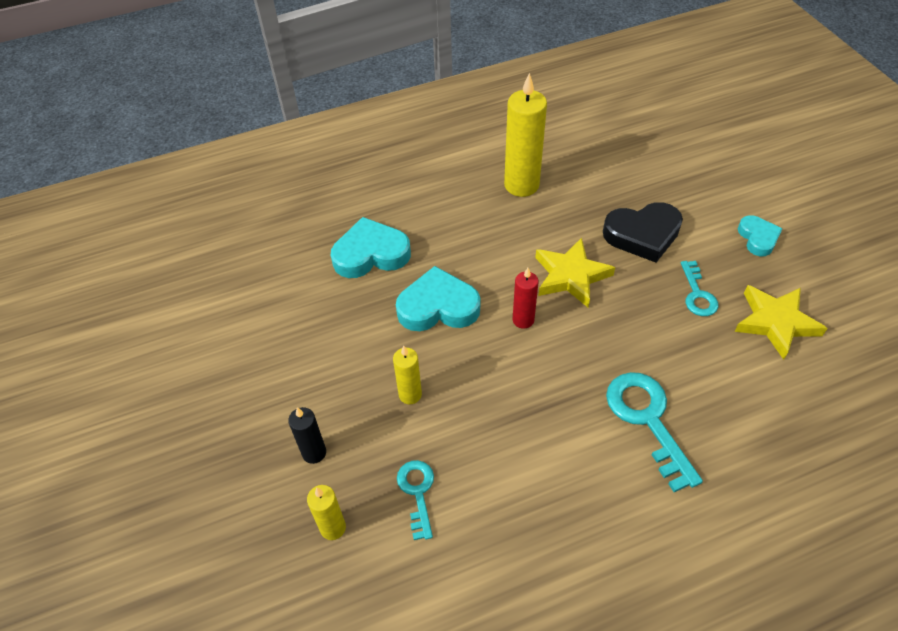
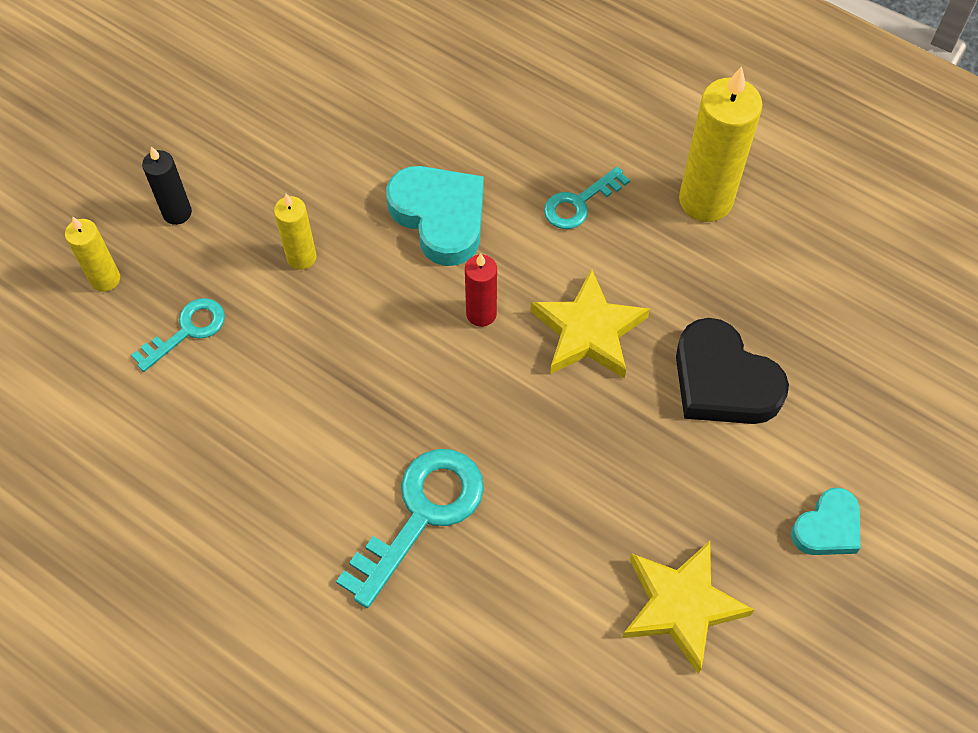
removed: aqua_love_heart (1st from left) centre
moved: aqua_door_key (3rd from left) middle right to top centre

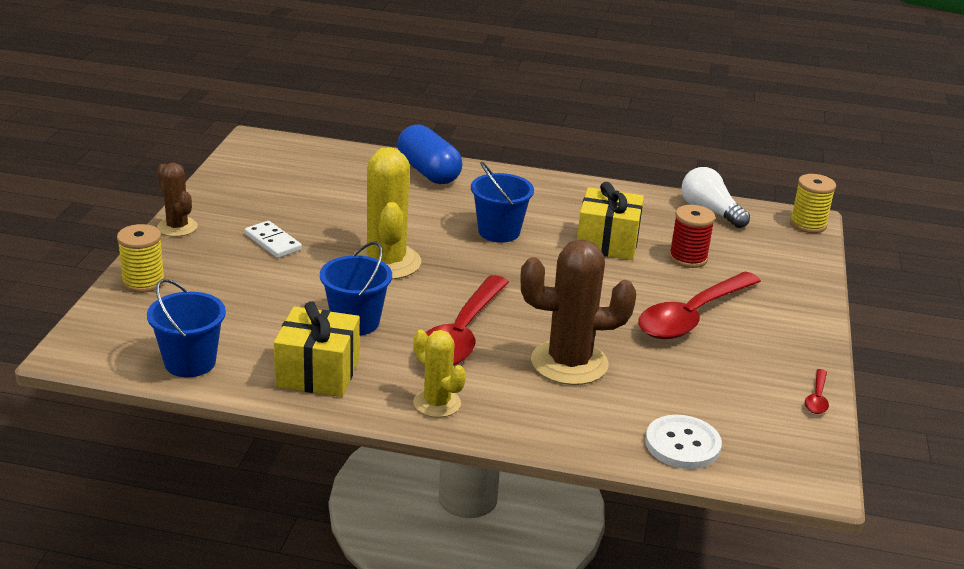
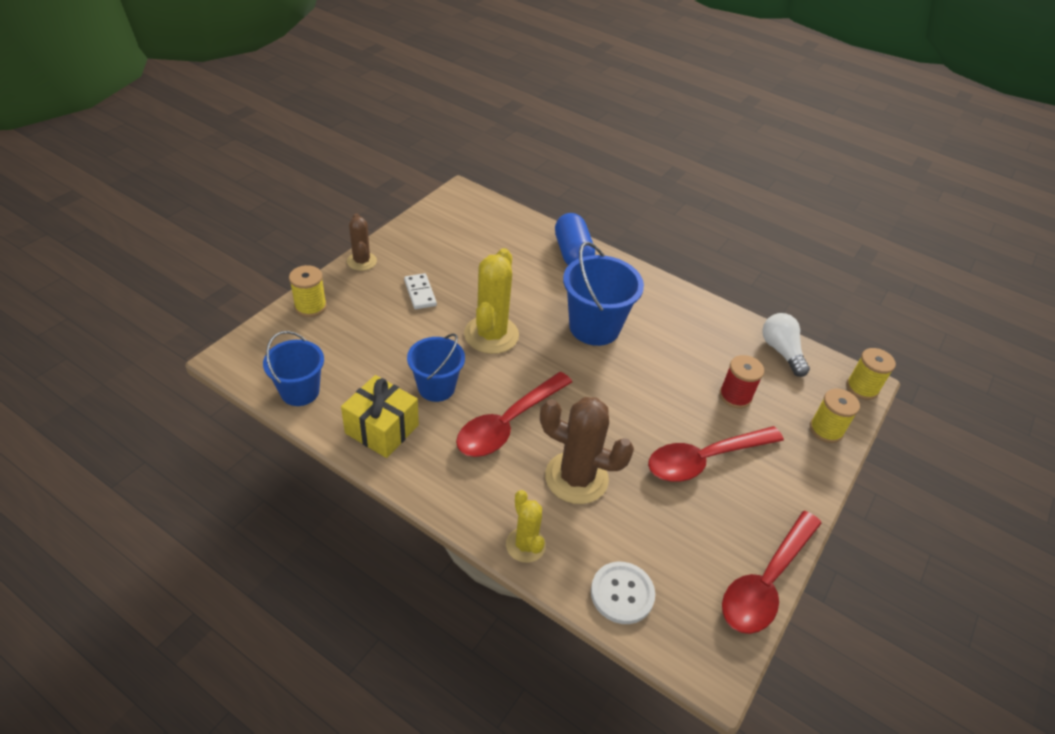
removed: yellow_wrapped_gift (2nd from left) centre
added: yellow_bobbin (2nd from left) middle right
moved: yellow_prickly_plant (2nd from left) centre to bottom centre
resized: blue_bucket (3rd from left) centre = centre x1.52; crimson_teaspoon (3rd from left) bottom right = bottom right x2.40

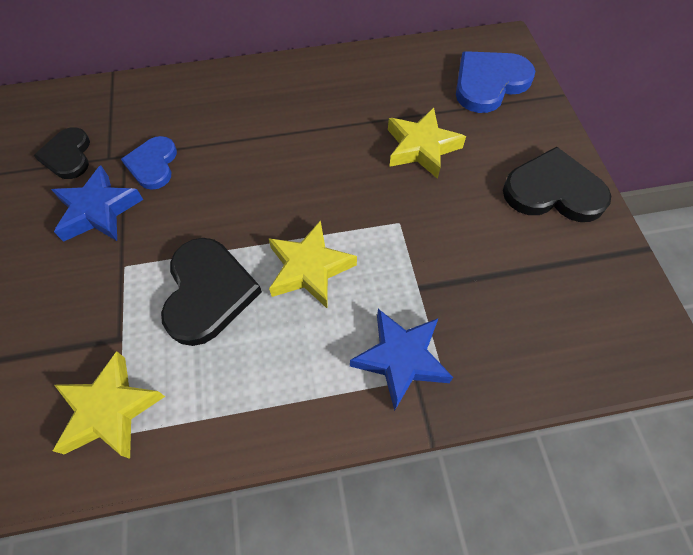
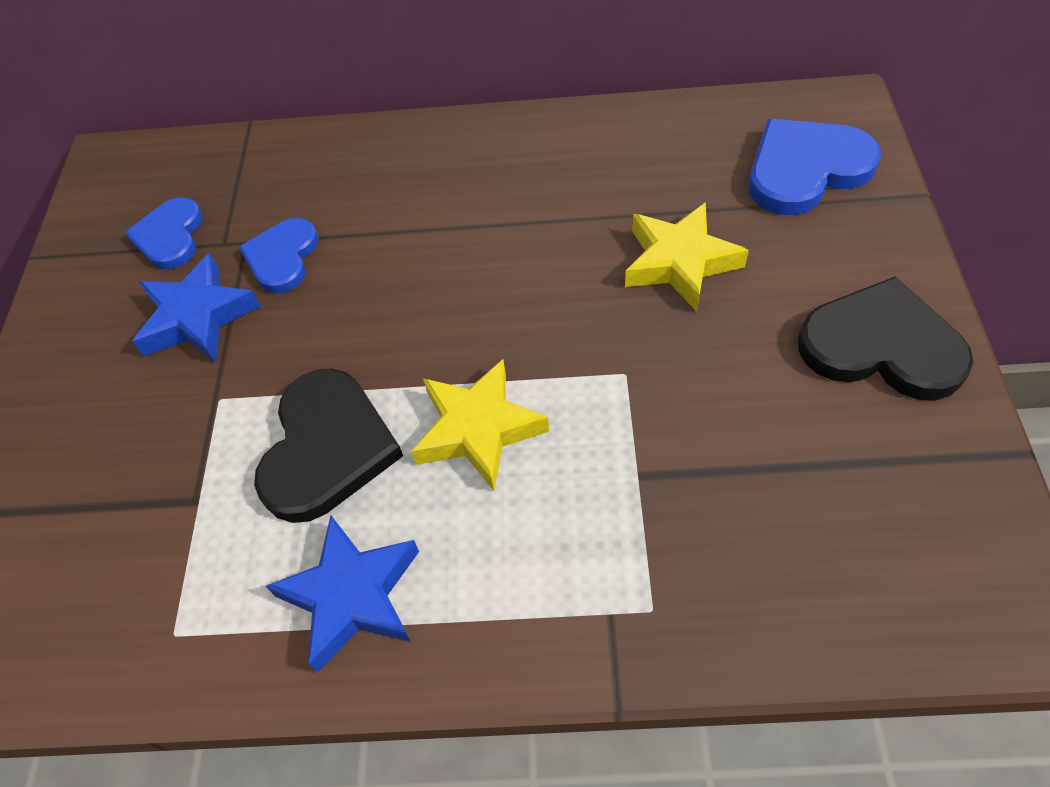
removed: yellow_five-pointed_star (1st from left) bottom left
moved: blue_five-pointed_star (2nd from left) centre to bottom left
recoloured: black_love_heart (1st from left) top left to blue_love_heart (1st from left) top left

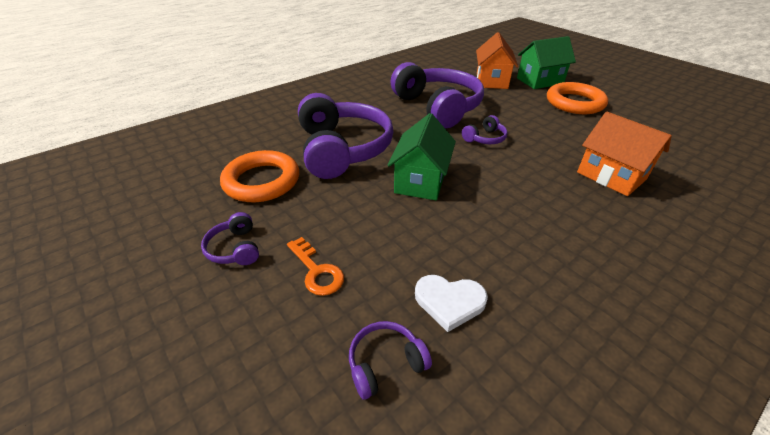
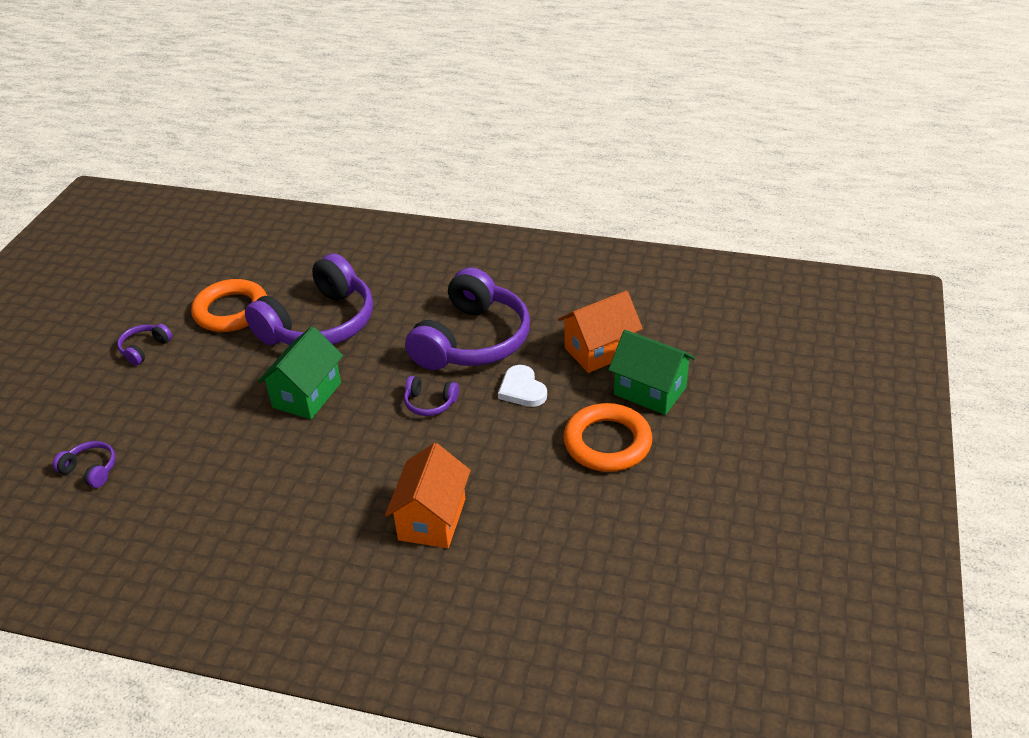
removed: orange-coloured_door_key centre
moved: pure_white_love_heart bottom centre to centre
turned: leaf-green_cottage (1st from left) centre = middle left 45 degrees counterclockwise

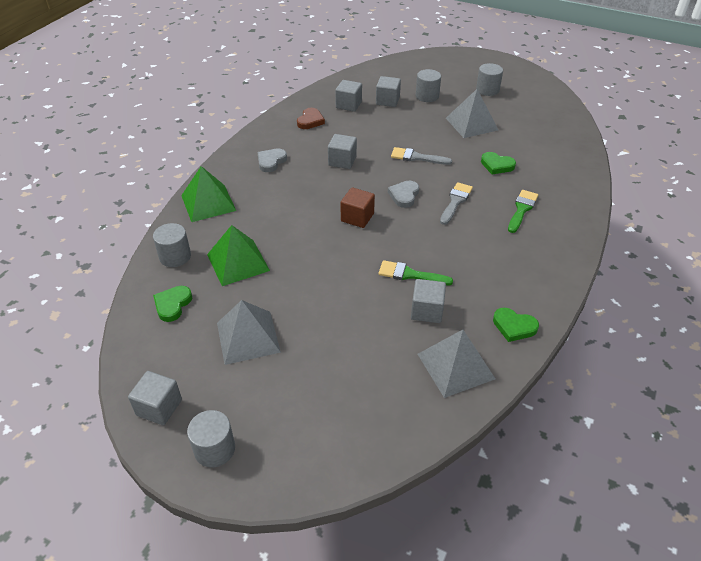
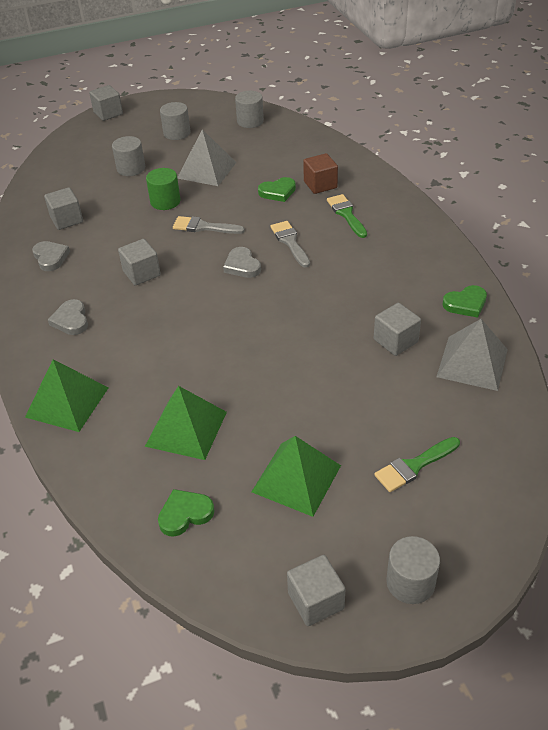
added: leaf-green_solid_cylinder top left
moved: ash-grey_block (4th from left in the first image) top centre to ash-grey_block (2nd from left) top left; ash-grey_solid_cylinder (1st from left in the first image) middle left to ash-grey_solid_cylinder (3rd from left) top centre; russet_block centre to top centre; leaf-green_paint_brush (1st from left in the first image) centre to leaf-green_paint_brush (2nd from left) middle right
recoloured: russet_love_heart top centre to ash-grey_love_heart (1st from left) middle left; ash-grey_solid_pyramid (1st from left) centre to leaf-green_solid_pyramid (3rd from left) centre
turned: leaf-green_love_heart (1st from left) middle left = bottom centre 90 degrees clockwise; ash-grey_paint_brush (1st from left) top centre = top centre 45 degrees clockwise

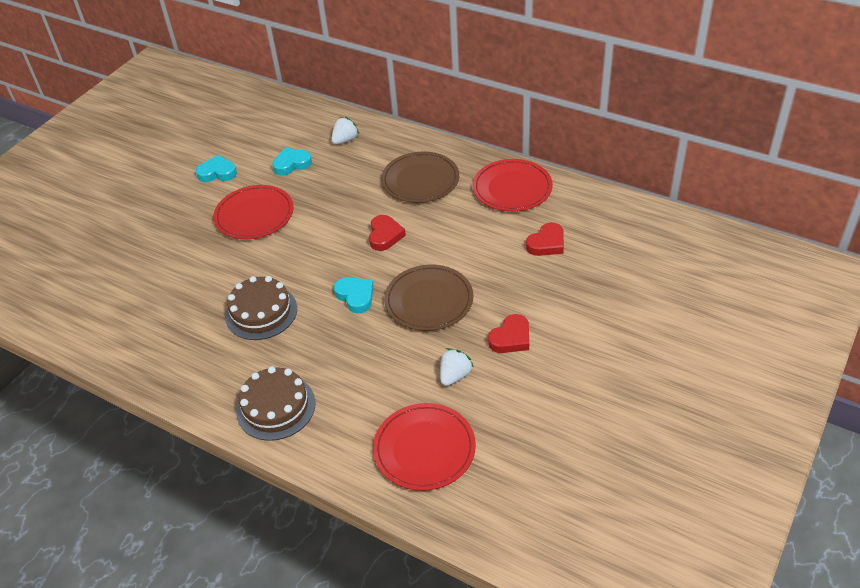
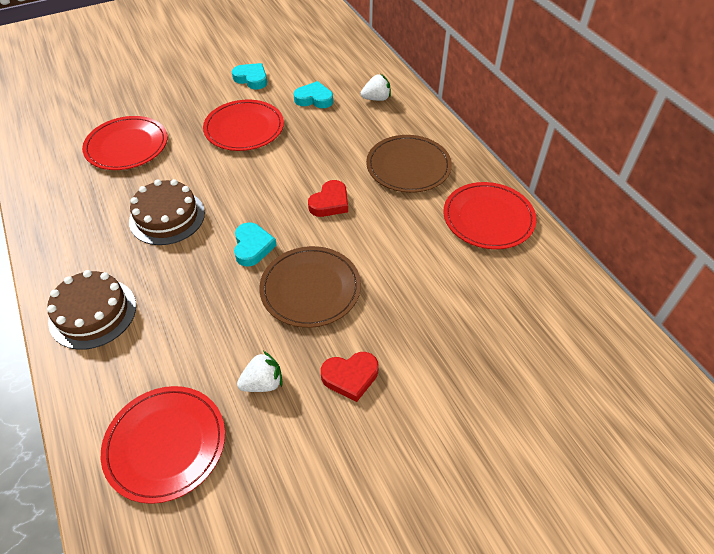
removed: crimson_love_heart (3rd from left) centre
added: crimson_plate (1st from left) top left

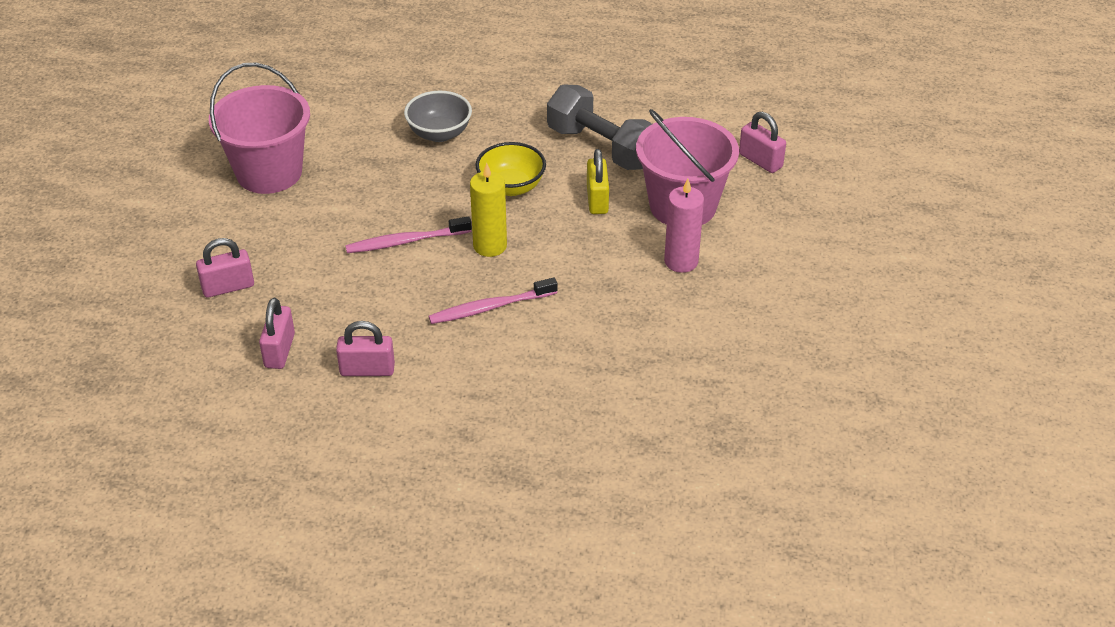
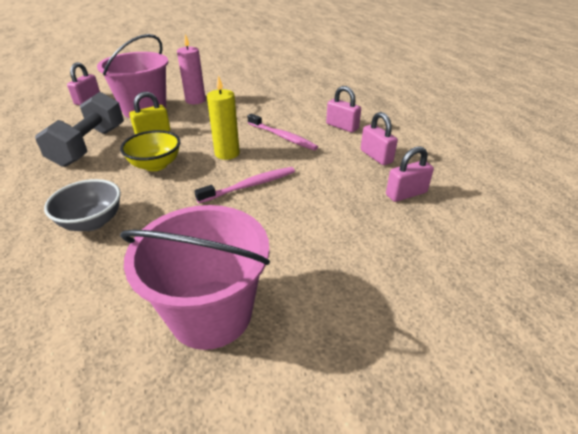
moved: pink_small_lock (1st from left in the first image) middle left to pink_small_lock (2nd from left) top centre
turned: pink_toothbrush (1st from left) centre = centre 75 degrees counterclockwise

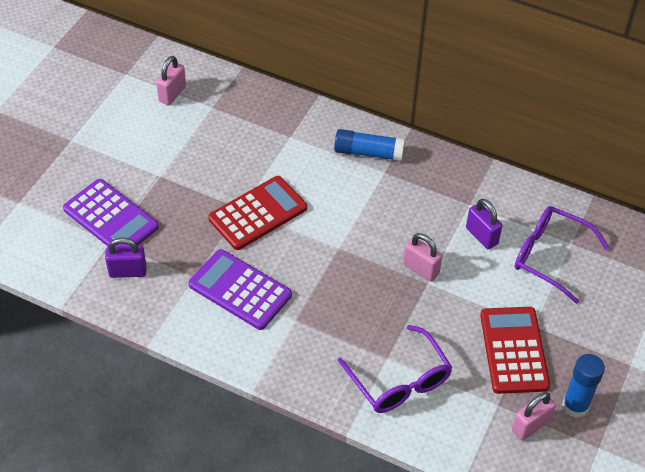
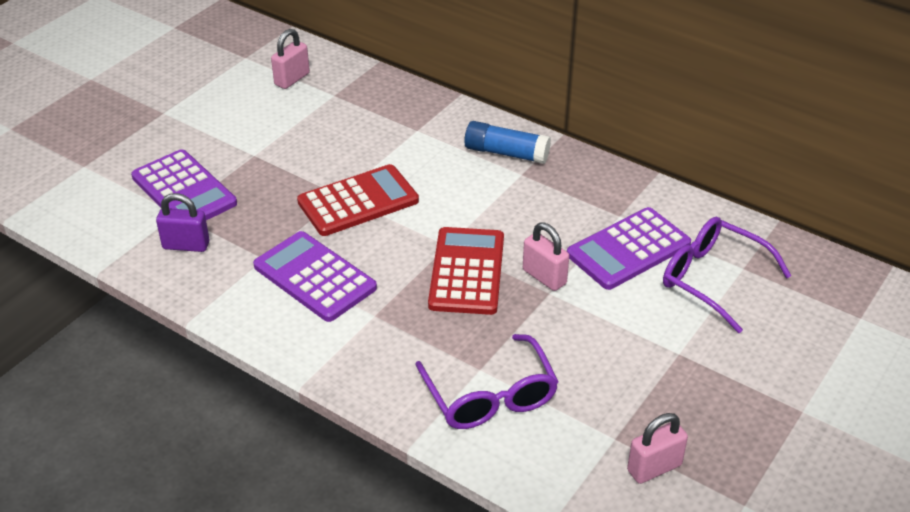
removed: blue_glue (2nd from left) bottom right
moved: crimson_calculator (2nd from left) bottom right to centre
replaced: violet_small_lock (2nd from left) middle right to violet_calculator (3rd from left) middle right

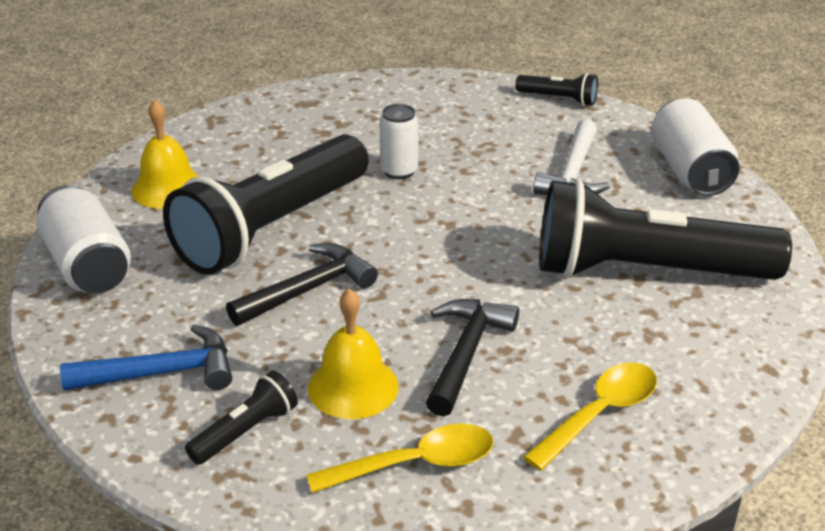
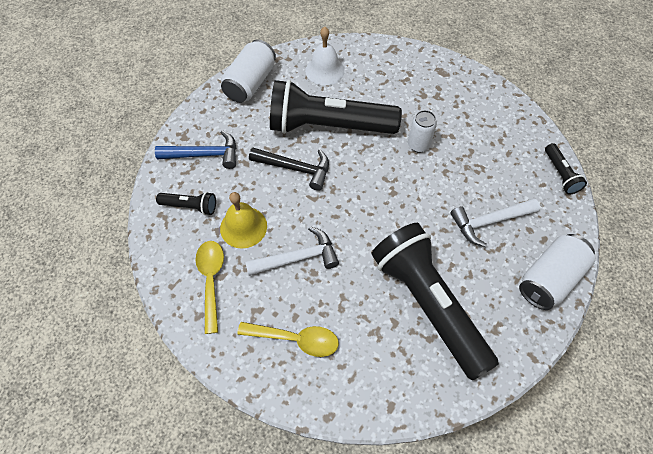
recoloured: black_carpenter's_hammer (2nd from left) bottom centre to pure_white_carpenter's_hammer (1st from left) centre; yellow_hand_bell (1st from left) top left to pure_white_hand_bell top centre
turned: blue_carpenter's_hammer bottom left = top left 45 degrees counterclockwise; yellow_teaspoon (1st from left) bottom centre = middle left 135 degrees counterclockwise

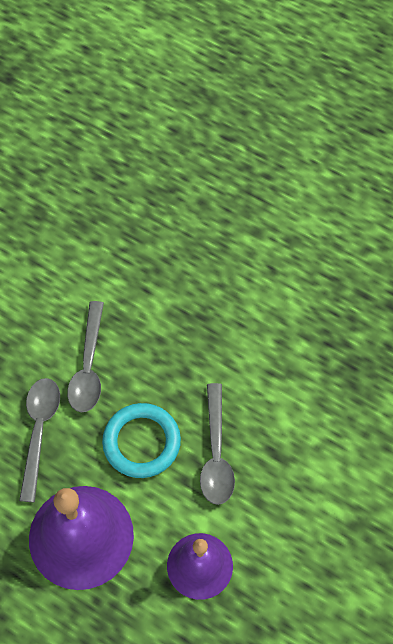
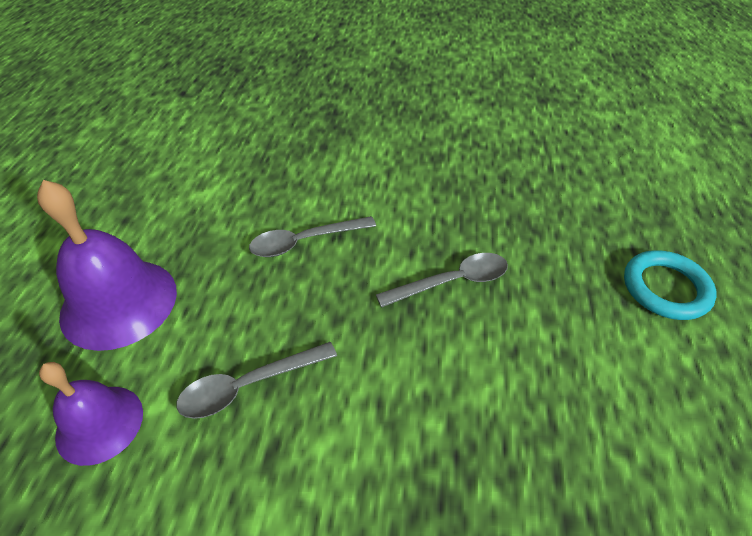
moved: ash-grey_teaspoon (1st from left in the first image) bottom left to ash-grey_teaspoon (3rd from left) centre; aqua_torus bottom centre to middle right

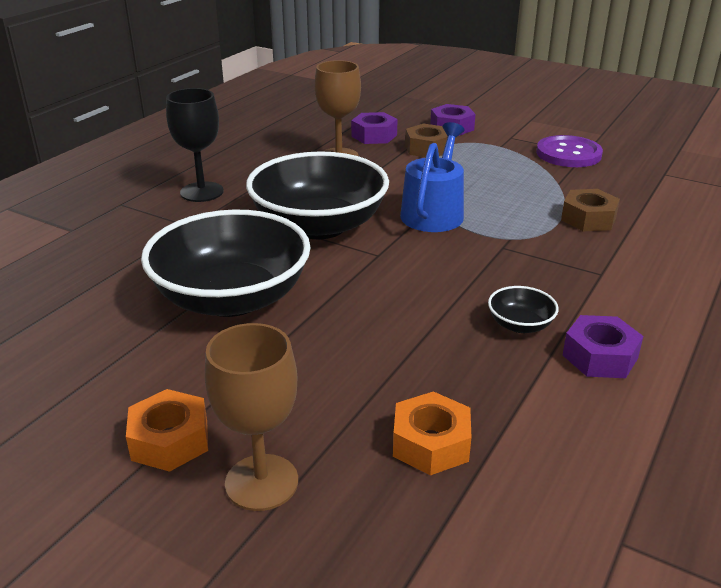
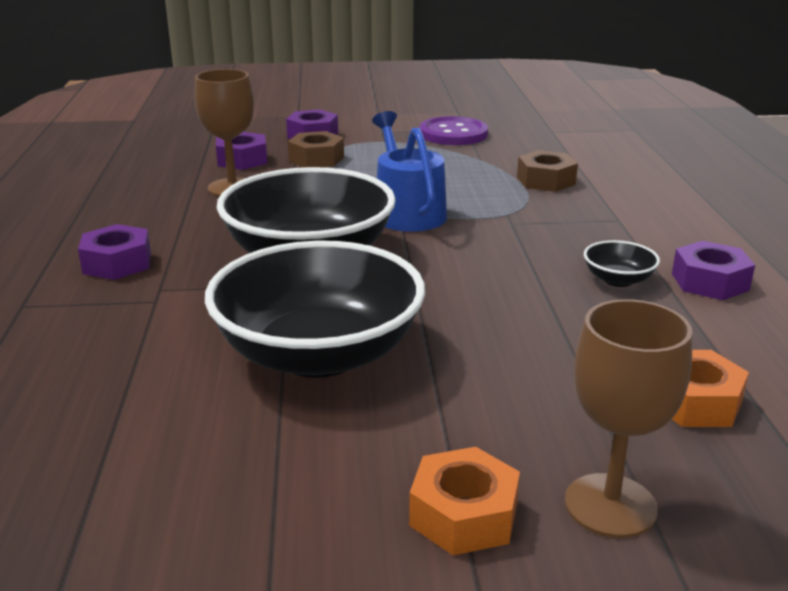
replaced: black_chalice top left to violet_nut (1st from left) middle left

